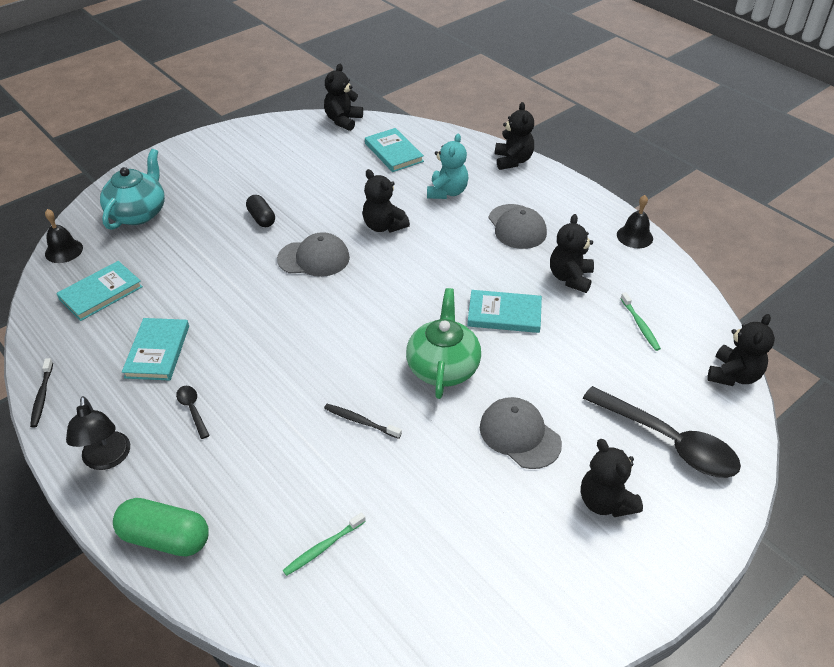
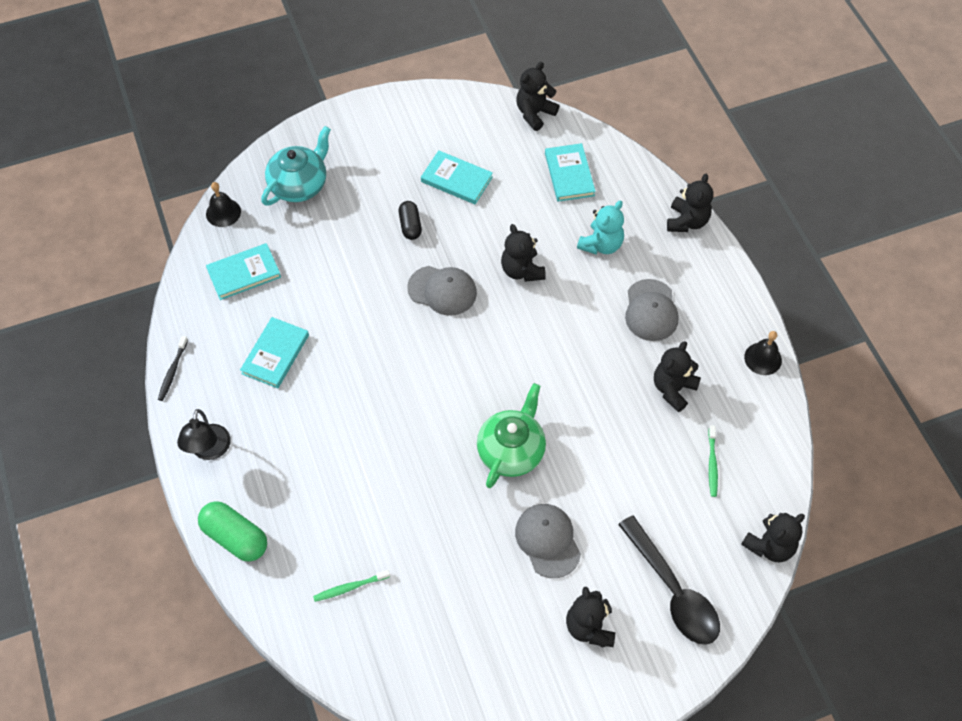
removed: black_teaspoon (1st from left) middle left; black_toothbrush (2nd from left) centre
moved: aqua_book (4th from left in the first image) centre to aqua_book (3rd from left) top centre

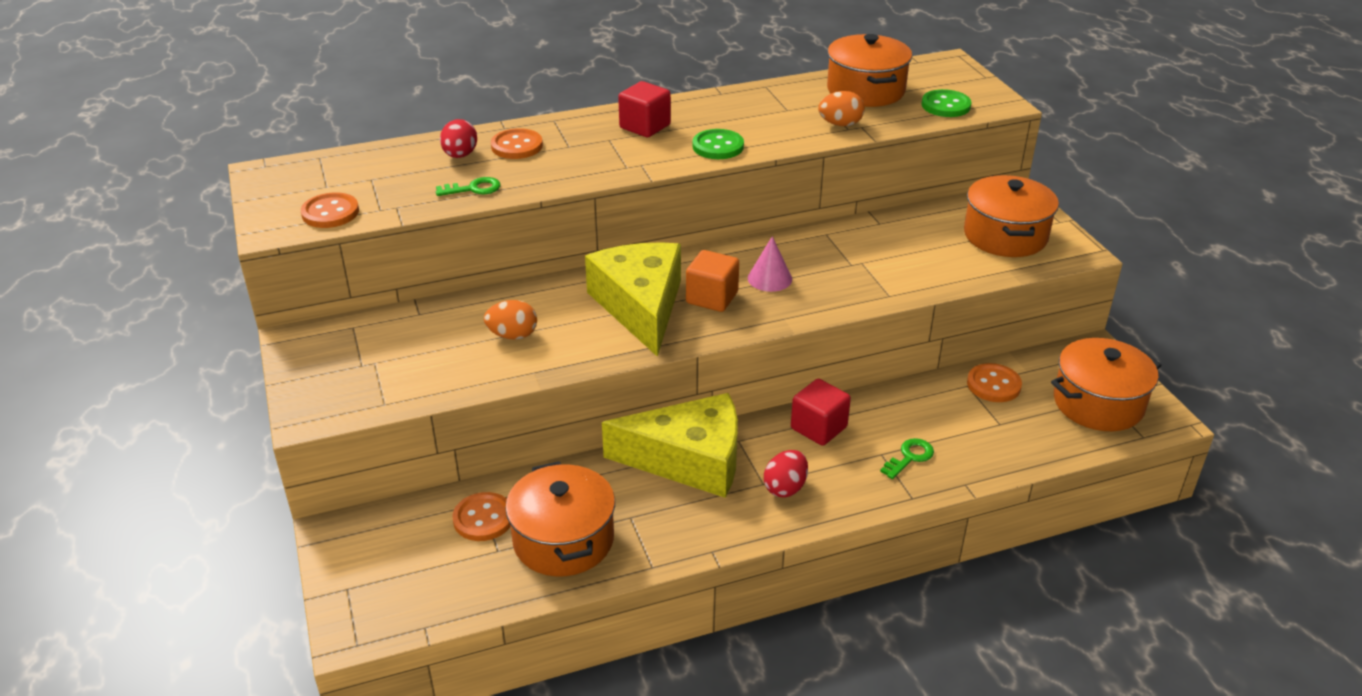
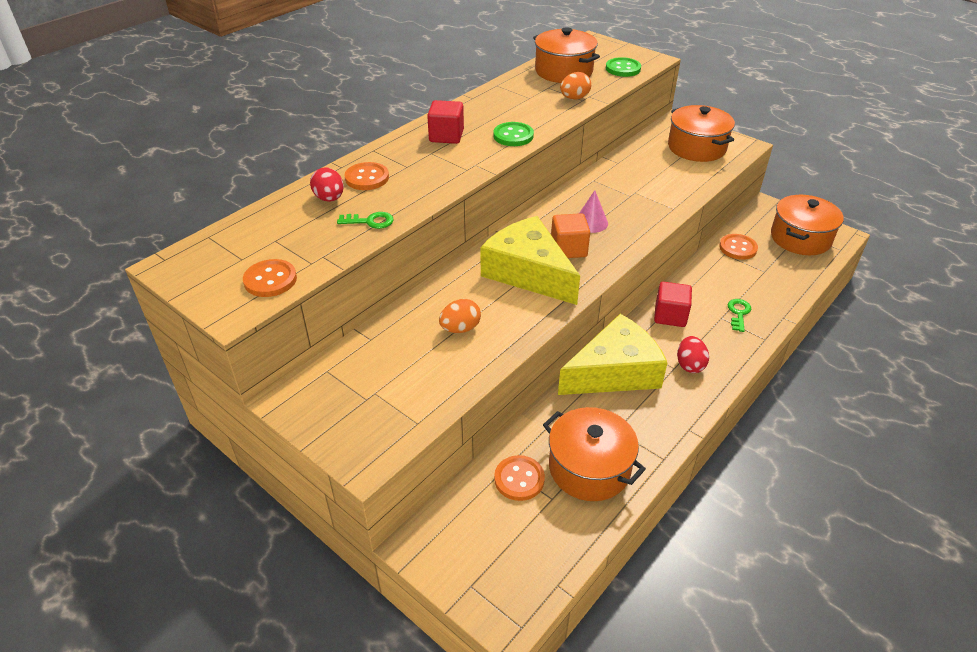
turned: leaf-green_door_key (1st from left) top centre = centre 45 degrees clockwise

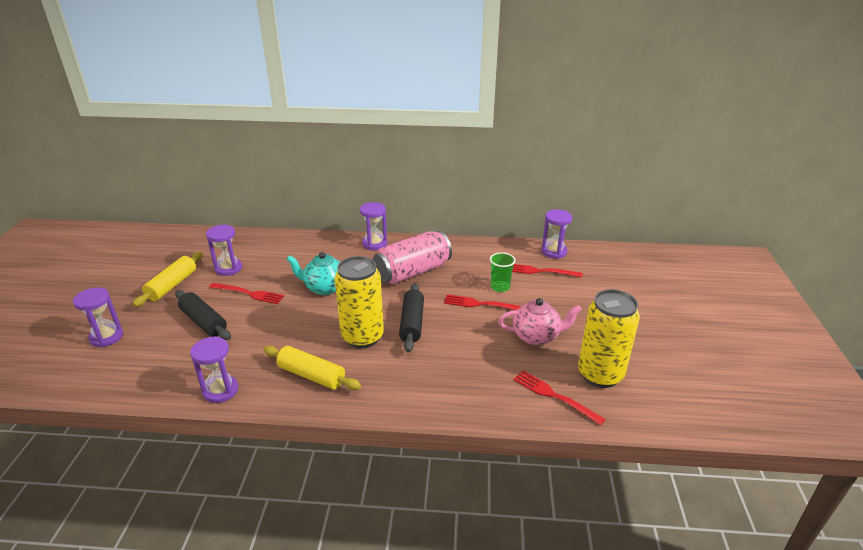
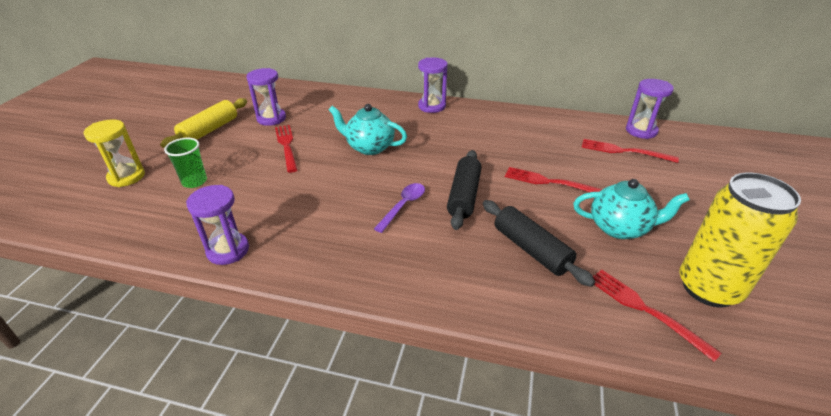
removed: yellow_rolling_pin (2nd from left) bottom centre; pink_soda_can centre
moved: leaf-green_beaker centre to middle left; black_rolling_pin (1st from left in the first image) middle left to black_rolling_pin (2nd from left) centre
replaced: yellow_soda_can (1st from left) centre to violet_teaspoon centre
recoloured: violet_hourglass (1st from left) middle left to yellow_hourglass middle left; pink_teapot centre to aqua_teapot (2nd from left) middle right
turned: crimson_table_fork (1st from left) middle left = centre 135 degrees counterclockwise

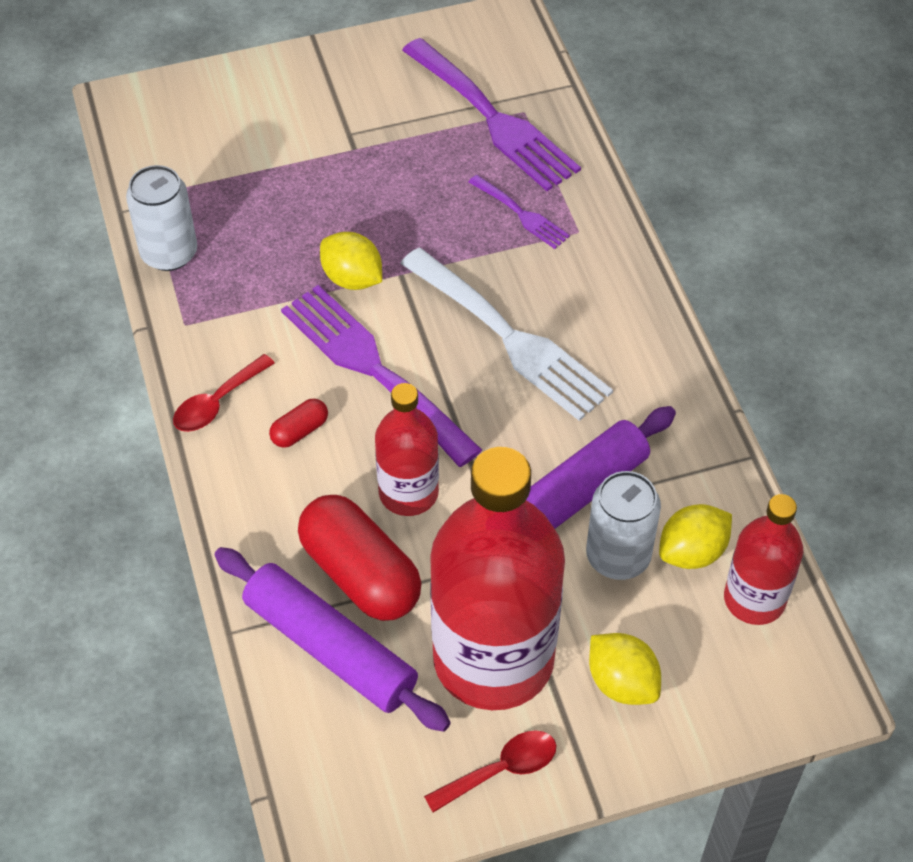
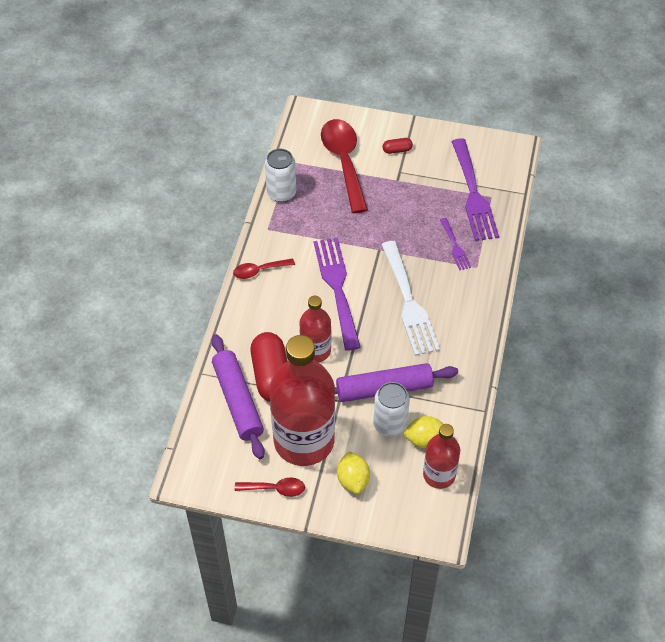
removed: yellow_toy_lemon (1st from left) top centre
added: crimson_teaspoon (3rd from left) top centre
moved: crimson_pill_shape (1st from left in the first image) middle left to crimson_pill_shape (2nd from left) top centre

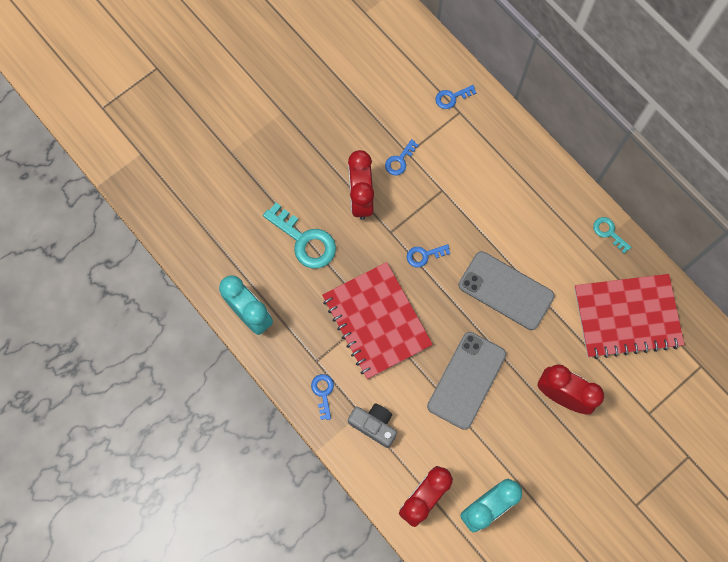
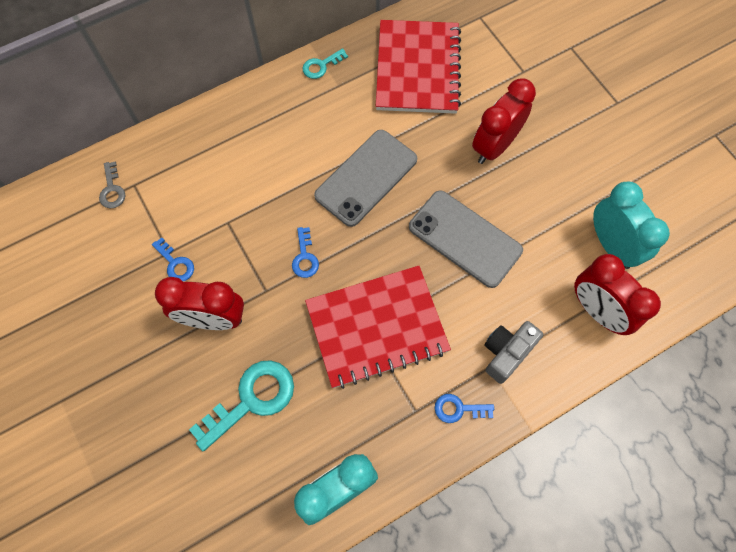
recoloured: blue_door_key (4th from left) top centre to ash-grey_door_key middle left

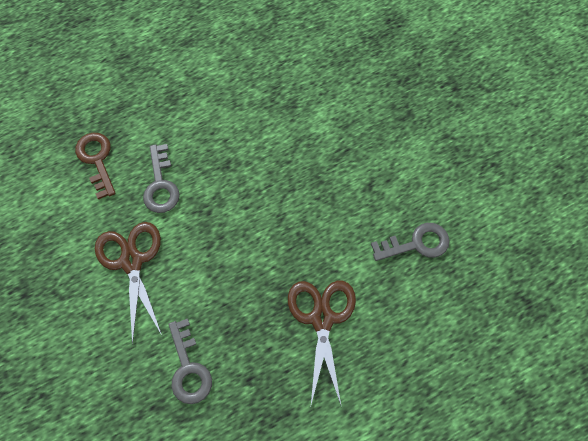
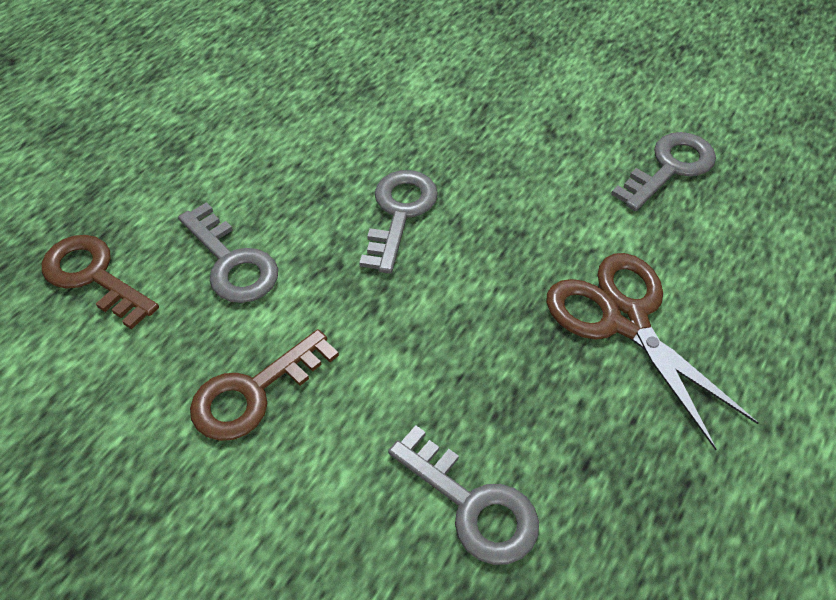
added: ash-grey_door_key (2nd from left) centre
replaced: russet_shears (1st from left) middle left to russet_door_key (2nd from left) middle left

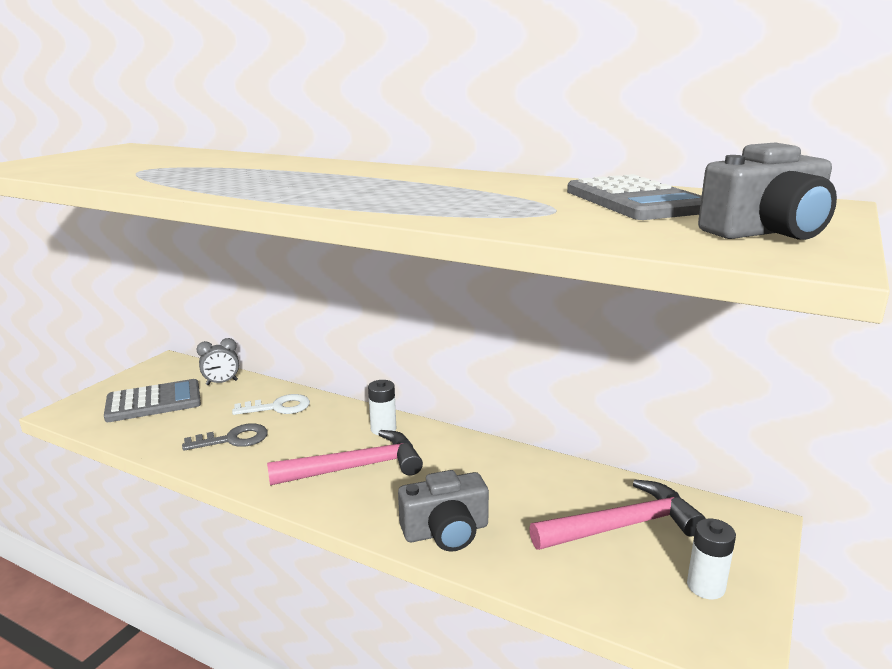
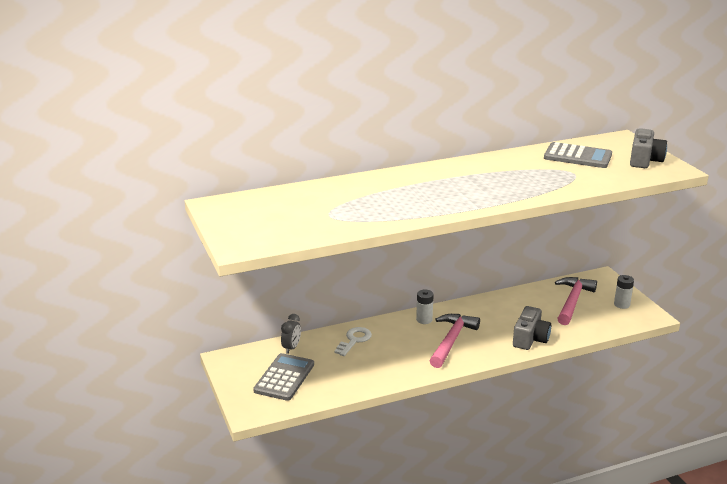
removed: ash-grey_door_key middle left

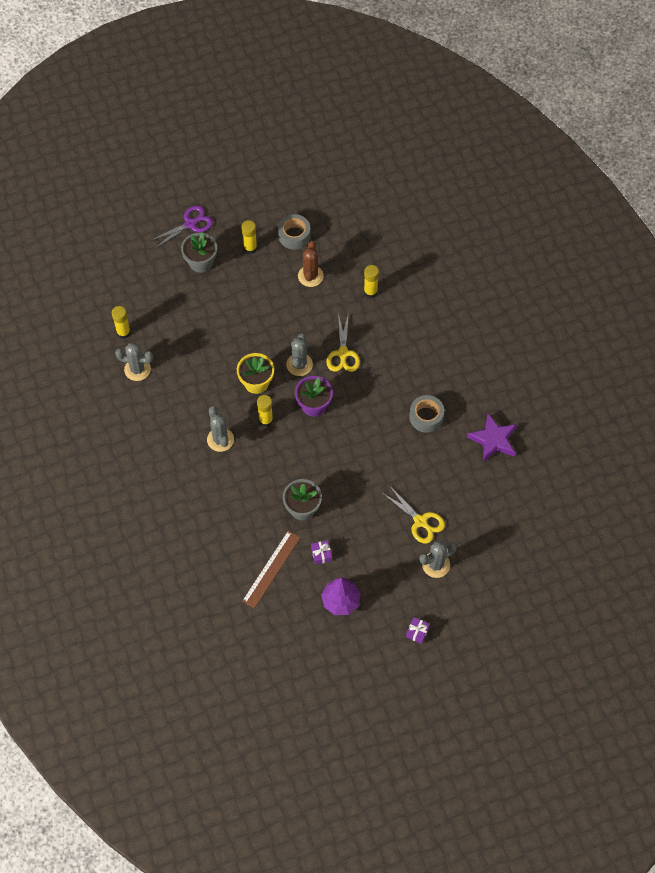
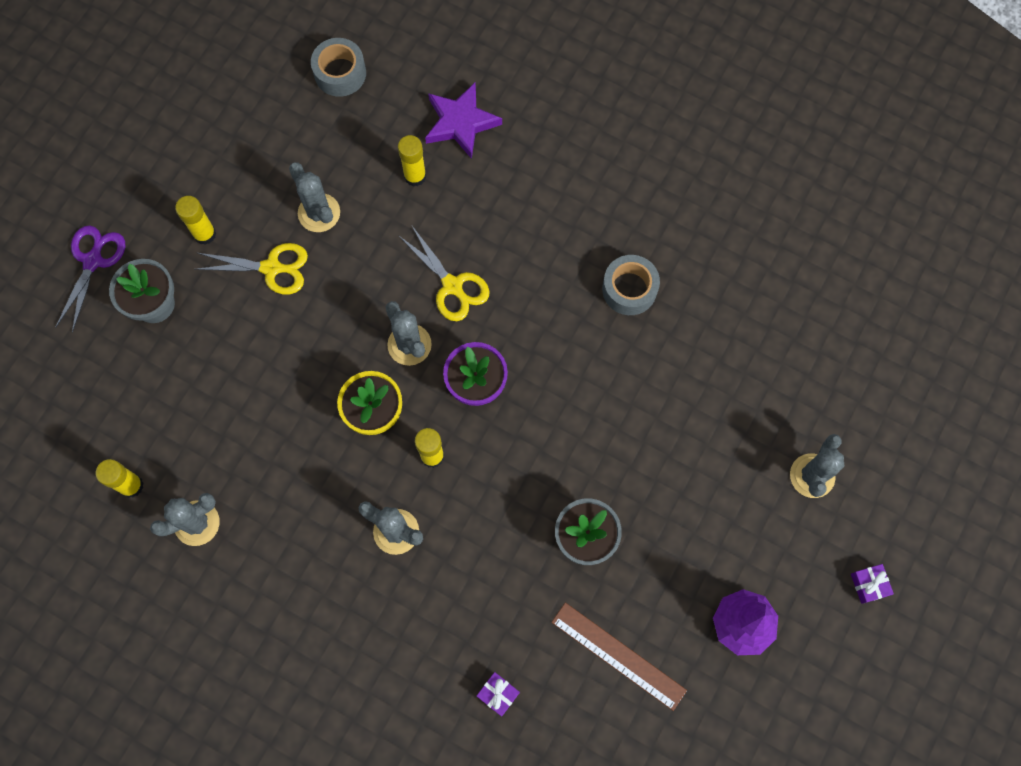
moved: yellow_shears (2nd from left in the first image) centre to yellow_shears (1st from left) middle left; ash-grey_roll_of_tape (1st from left) top centre to top left; violet_five-pointed_star middle right to top centre; violet_wrapped_gift (1st from left) centre to bottom centre
recoloured: russet_prickly_plant top centre to ash-grey_prickly_plant (2nd from left) top left
turned: russet_ruler centre = bottom centre 45 degrees counterclockwise

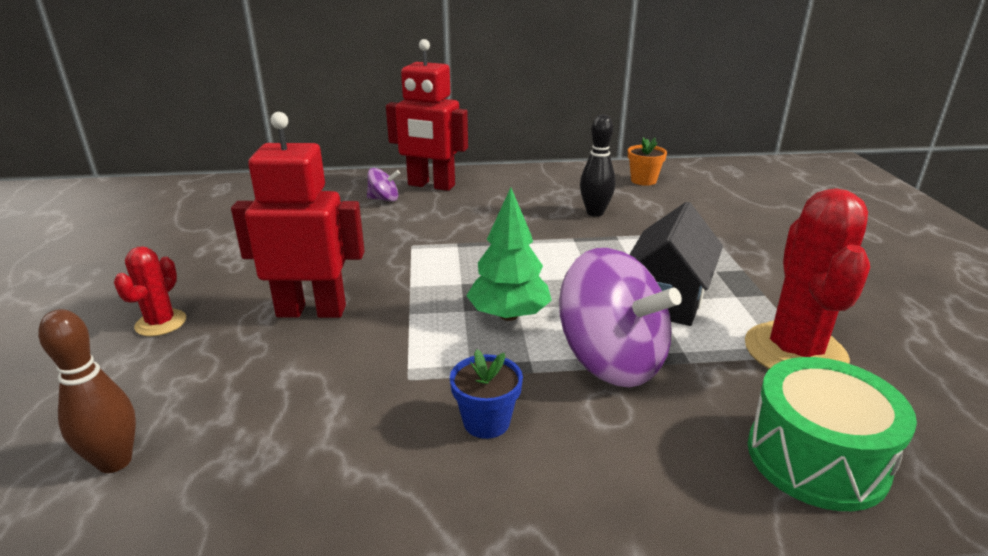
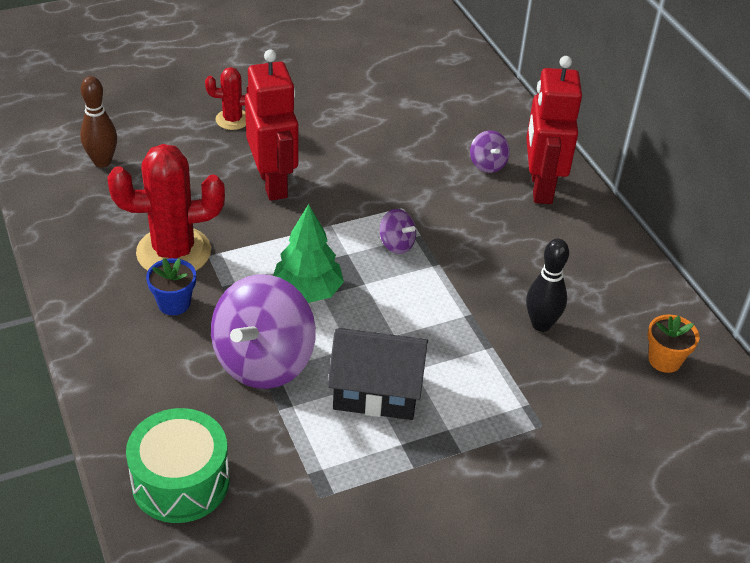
added: violet_spinning_top (2nd from left) centre
moved: crimson_prickly_plant (2nd from left in the first image) middle right to crimson_prickly_plant (1st from left) middle left

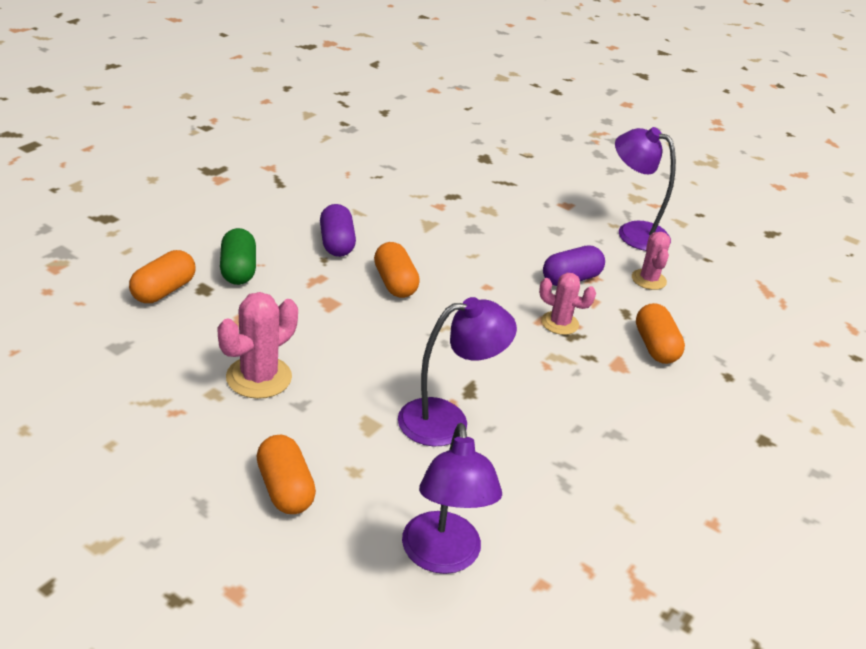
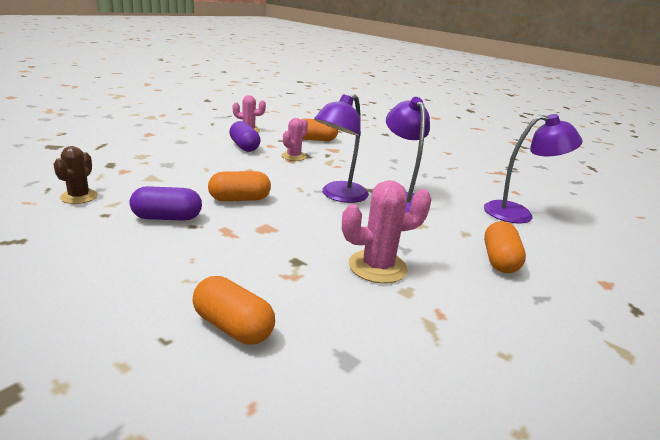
removed: leaf-green_pill_shape middle left
added: russet_prickly_plant middle left
moved: violet_desk_lamp (3rd from left in the first image) top right to violet_desk_lamp (1st from left) centre
turned: pink_prickly_plant (1st from left in the first image) middle left = centre 60 degrees counterclockwise; orange-coloured_pill_shape (2nd from left in the first image) bottom left = middle right 60 degrees counterclockwise

